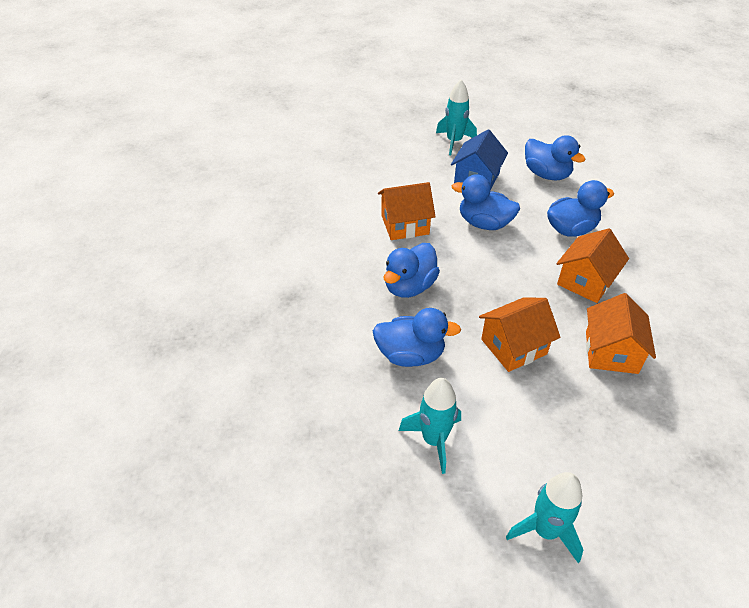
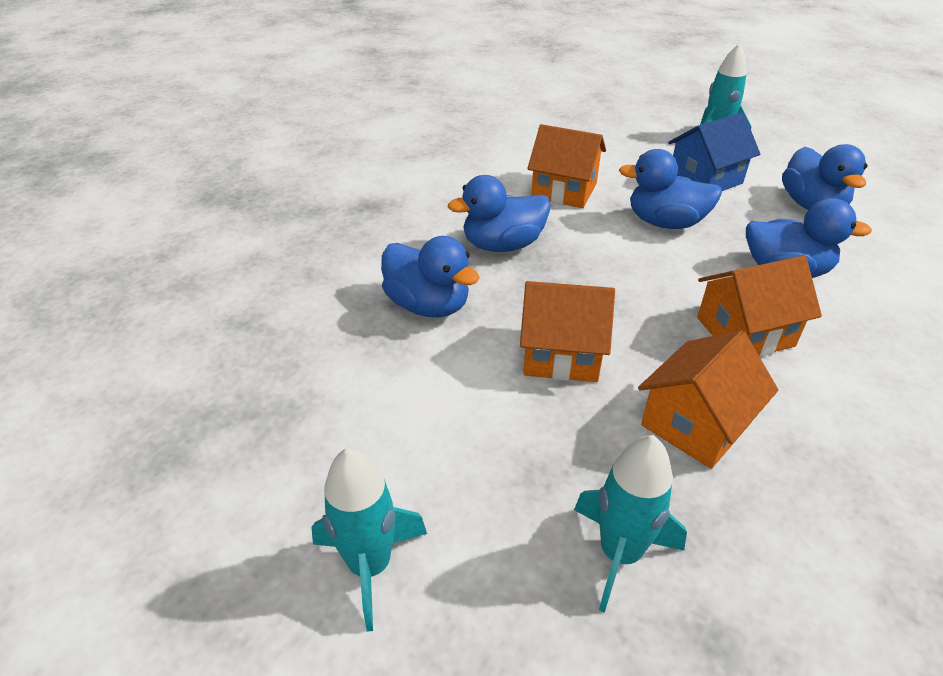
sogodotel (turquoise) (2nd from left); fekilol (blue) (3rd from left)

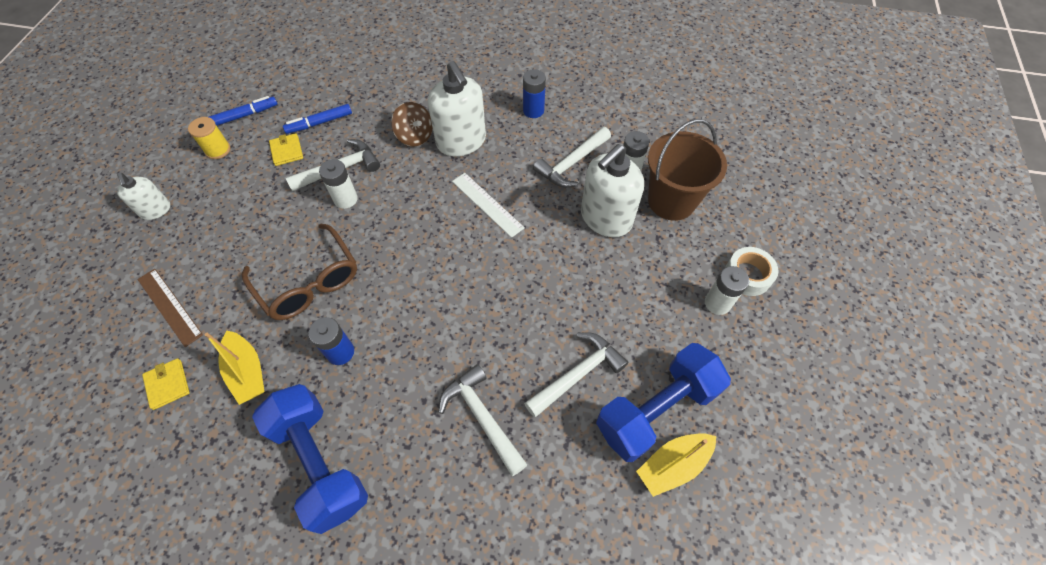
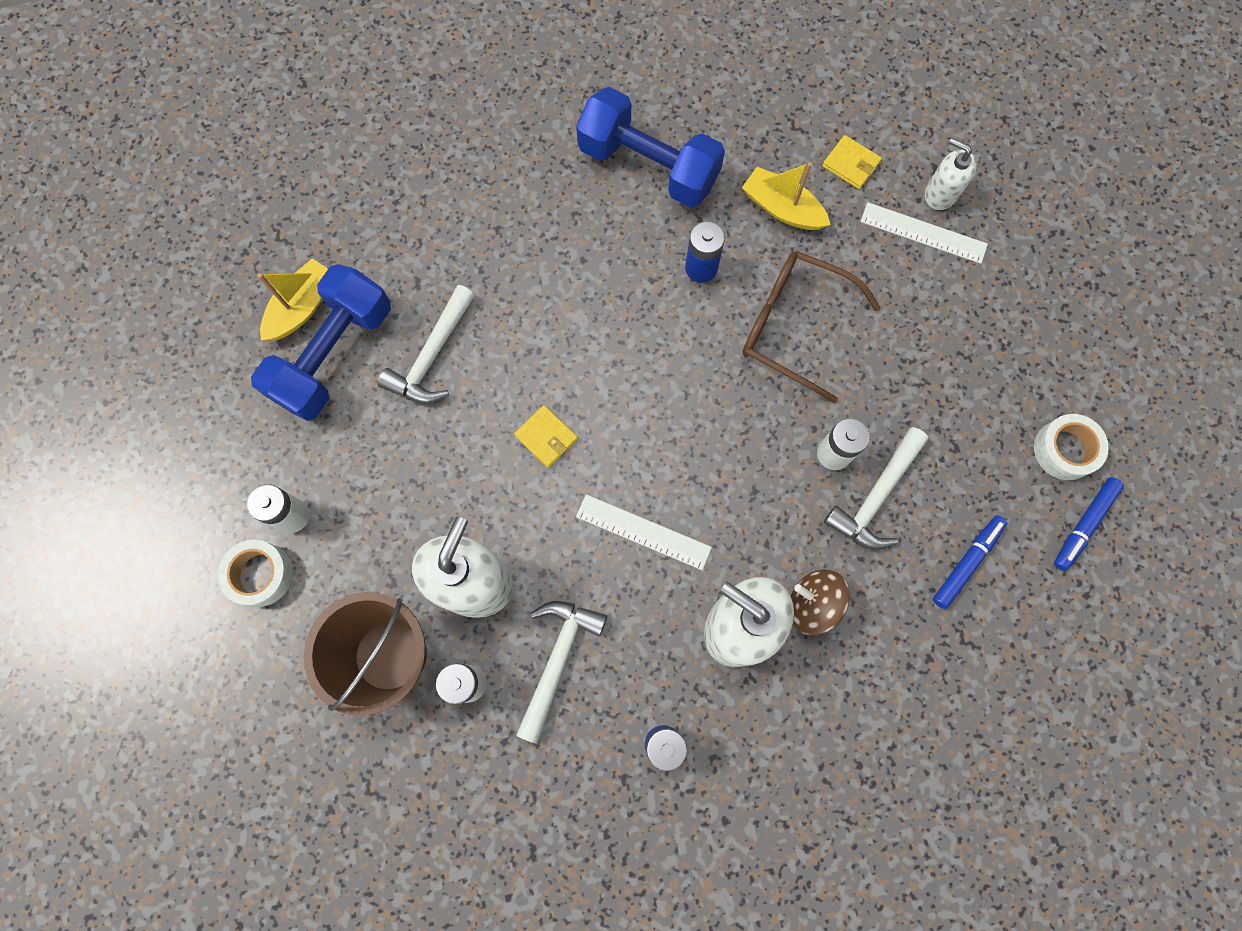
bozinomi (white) (2nd from left in the first image); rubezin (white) (3rd from left); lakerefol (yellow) (1st from left); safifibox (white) (2nd from left); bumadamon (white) (2nd from left)

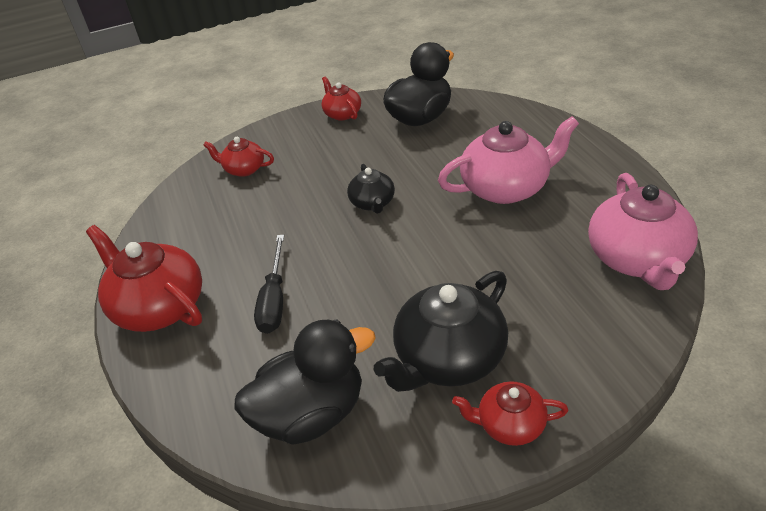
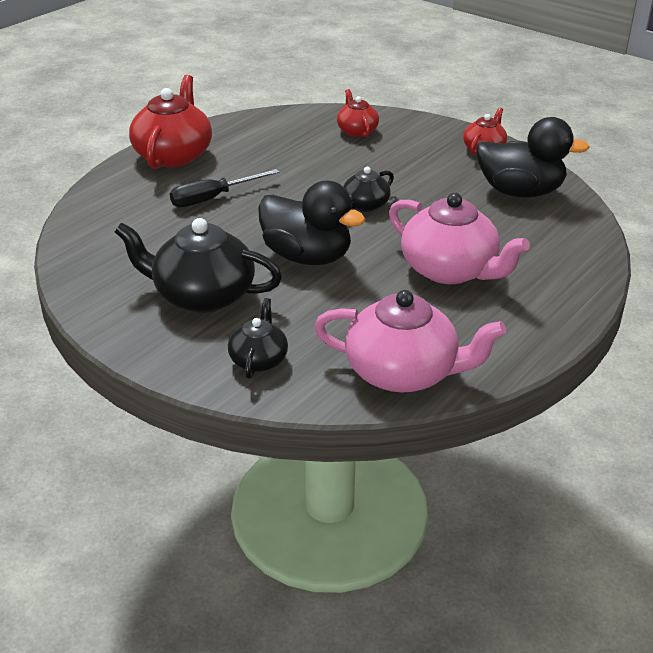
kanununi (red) (4th from left in the first image); kanununi (black) (2nd from left); fekilol (black) (1st from left); kanununi (pink) (1st from left)

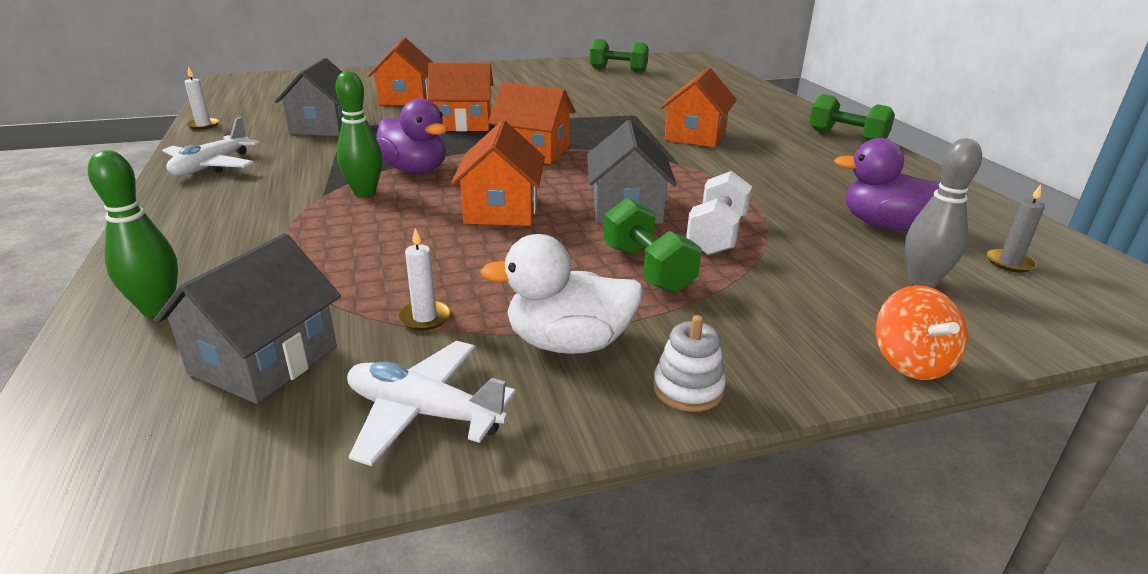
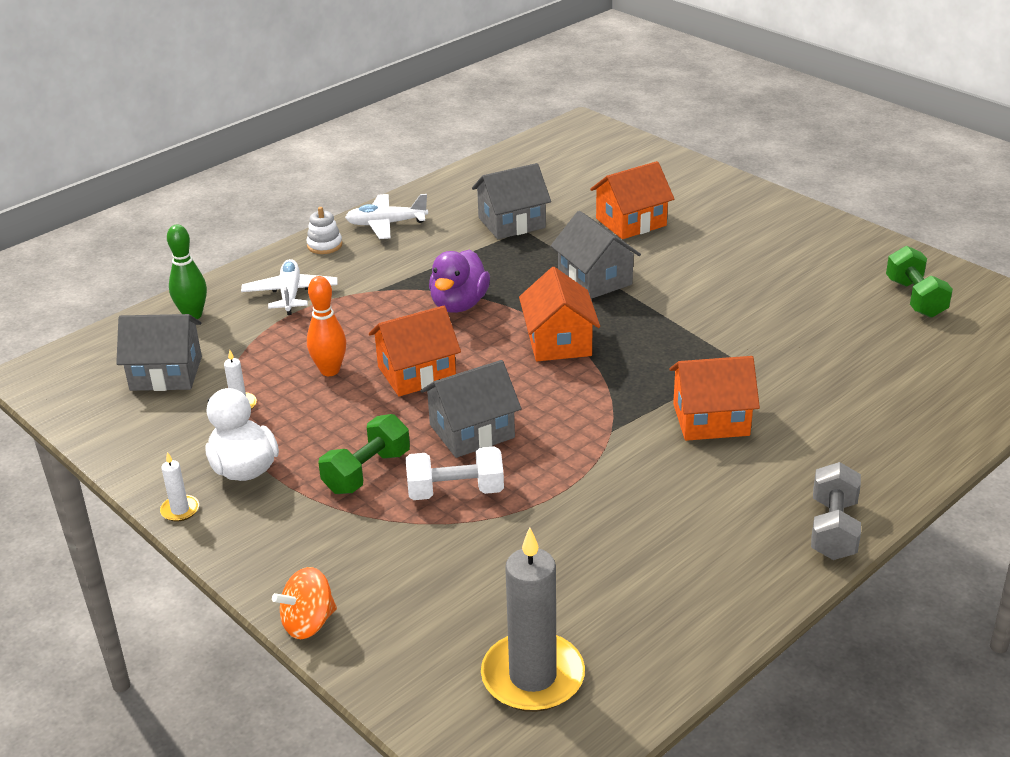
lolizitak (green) (2nd from left in the first image); fekilol (purple) (2nd from left in the first image); lolizitak (grey); lolizitak (orange); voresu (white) (1st from left); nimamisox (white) (1st from left); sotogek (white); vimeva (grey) (4th from left); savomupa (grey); voresu (grey)

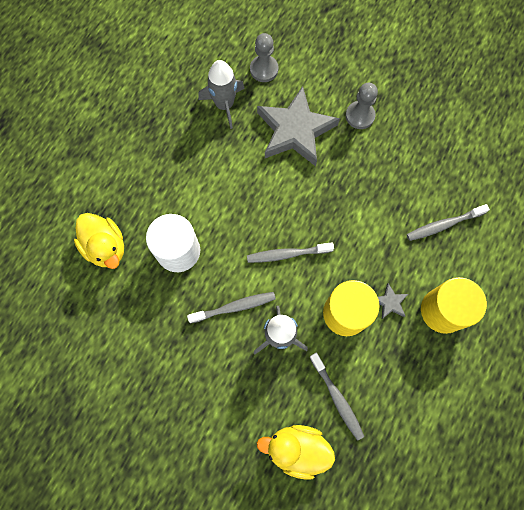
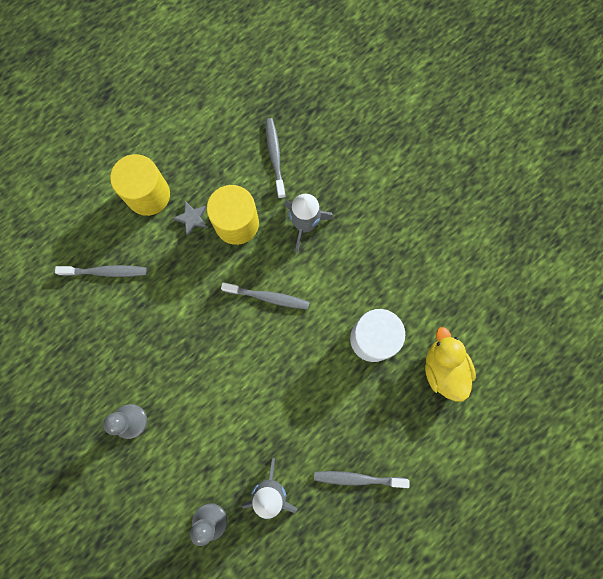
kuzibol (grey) (1st from left in the first image); fekilol (yellow) (2nd from left in the first image); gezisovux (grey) (4th from left)

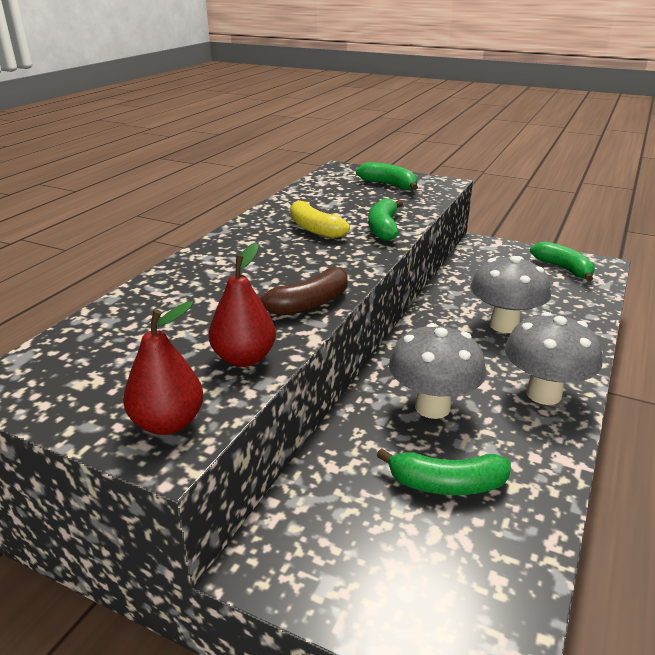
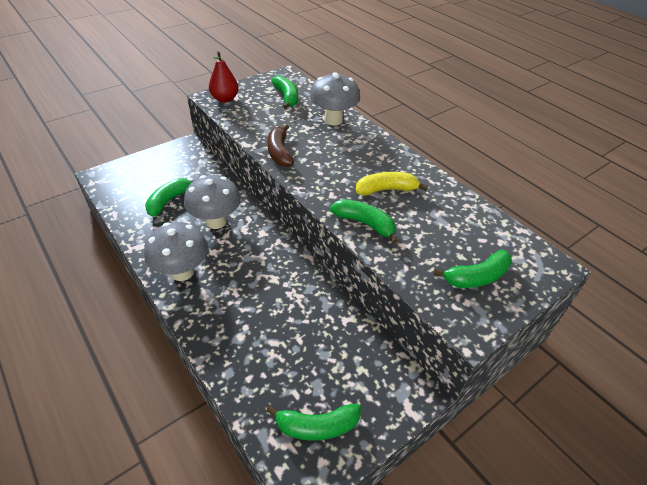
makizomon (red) (2nd from left in the first image); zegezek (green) (2nd from left); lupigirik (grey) (3rd from left)

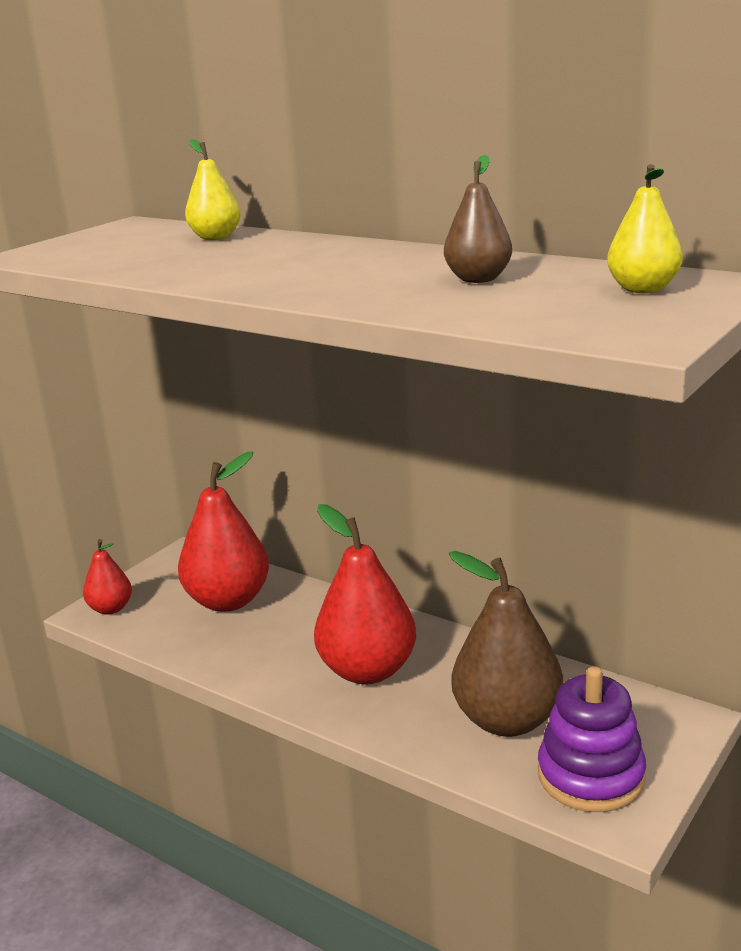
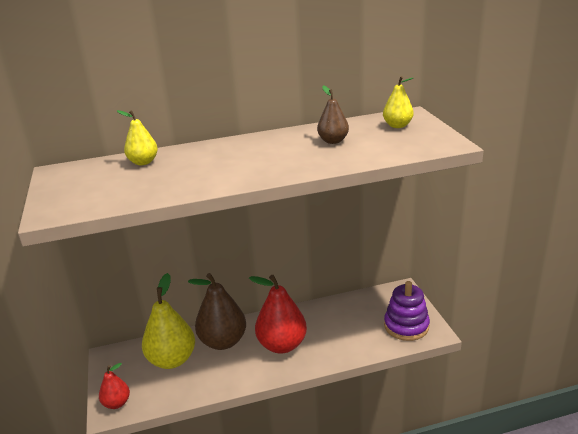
makizomon (brown) (1st from left); makizomon (yellow) (2nd from left)

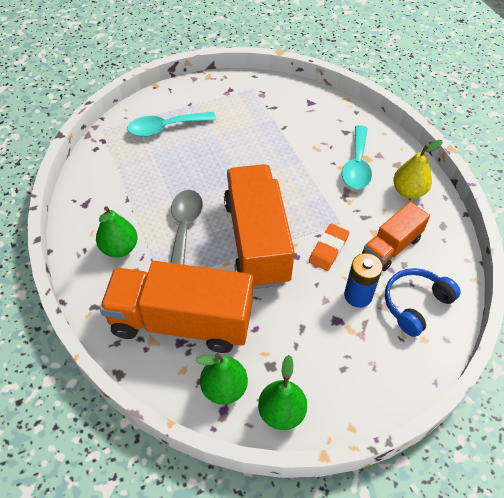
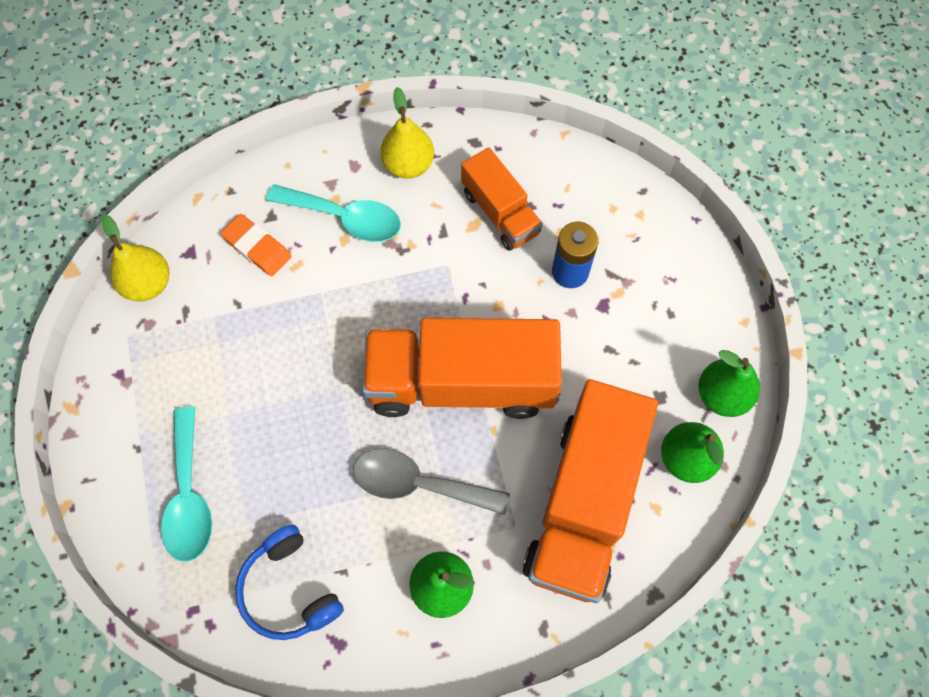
makizomon (yellow) (1st from left); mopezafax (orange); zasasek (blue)

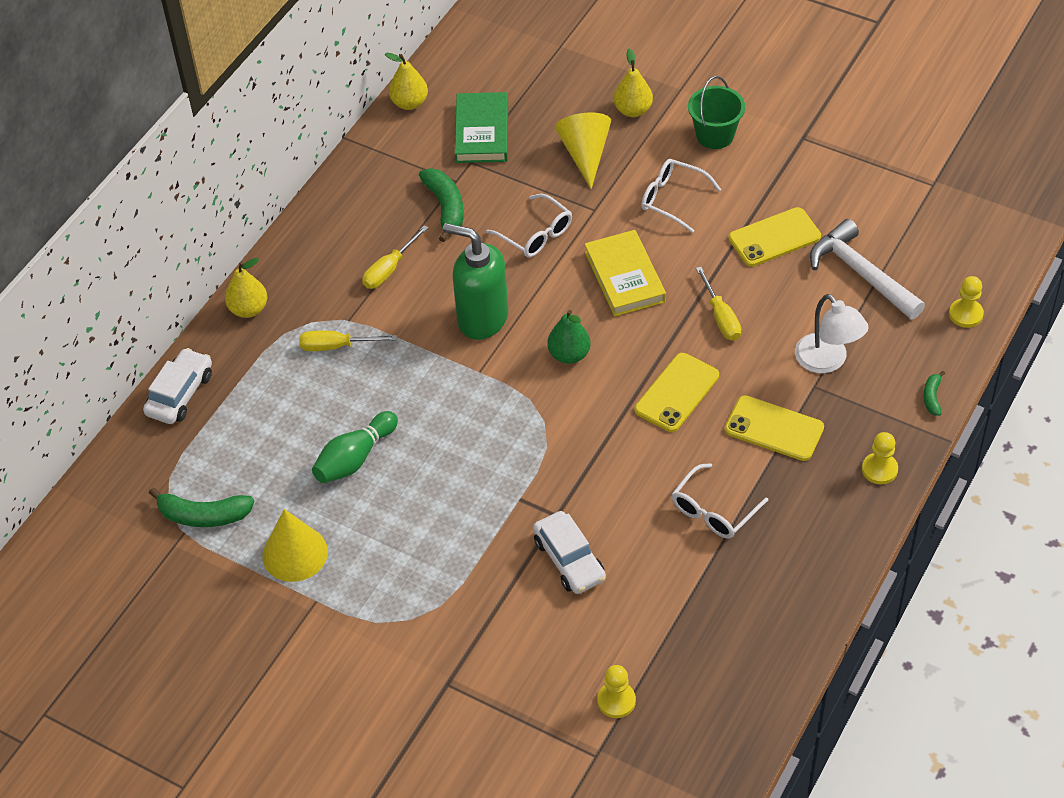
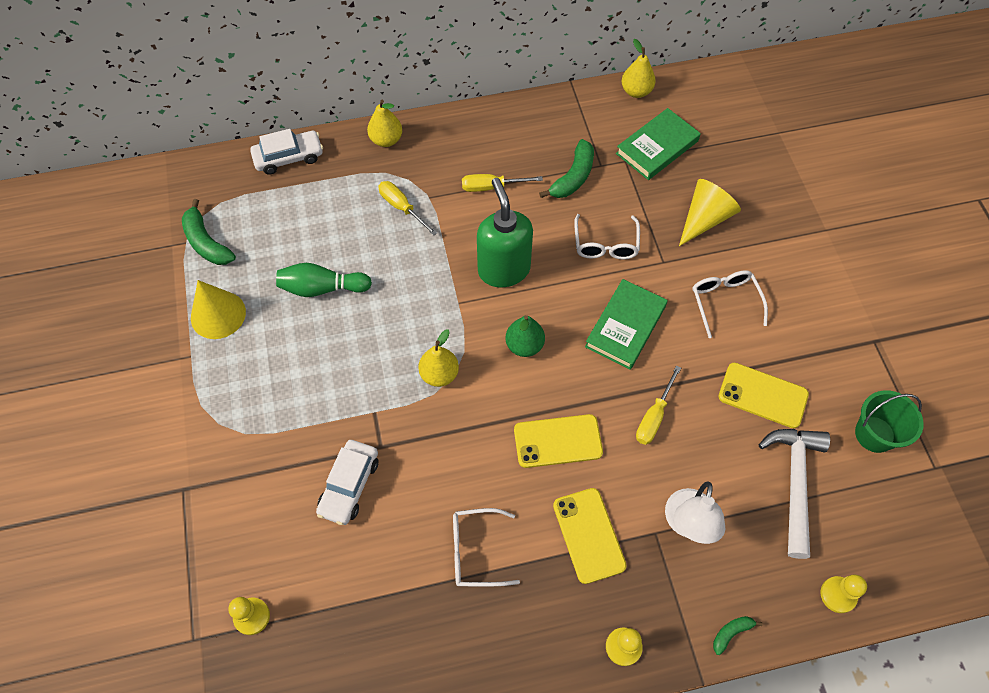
makizomon (yellow) (2nd from left); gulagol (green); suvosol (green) (1st from left)

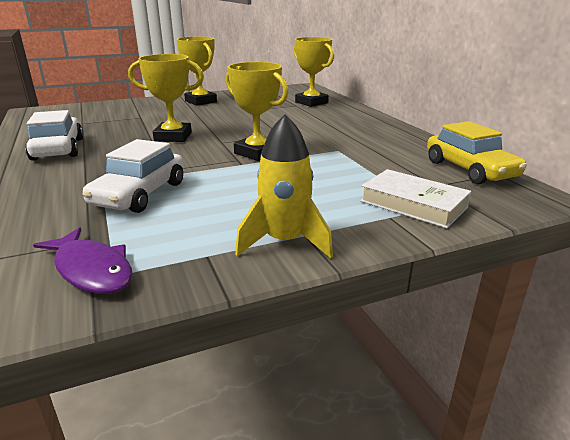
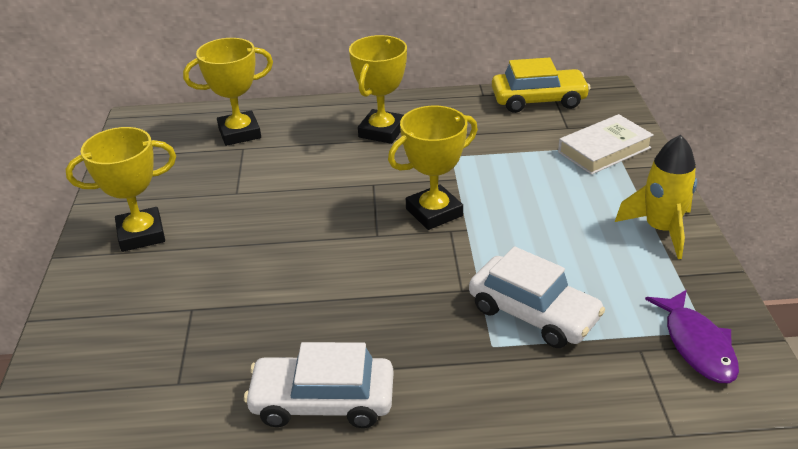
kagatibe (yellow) (3rd from left); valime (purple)

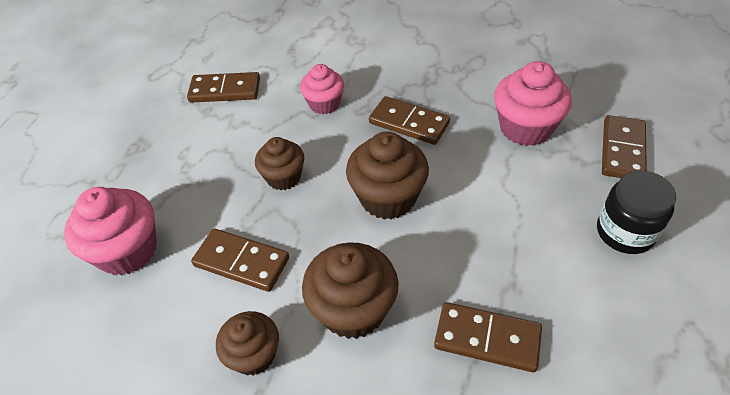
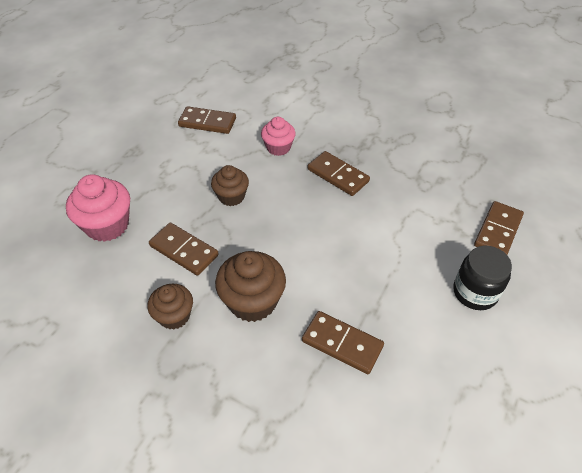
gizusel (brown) (4th from left in the first image); gizusel (pink) (3rd from left in the first image)

